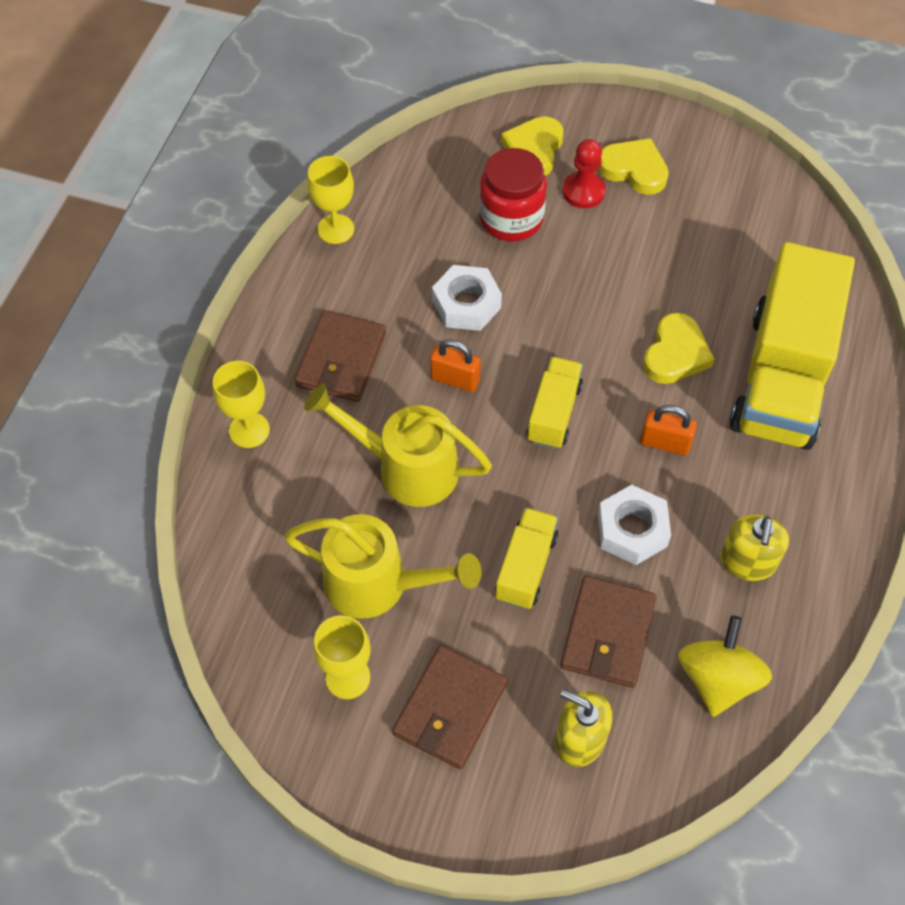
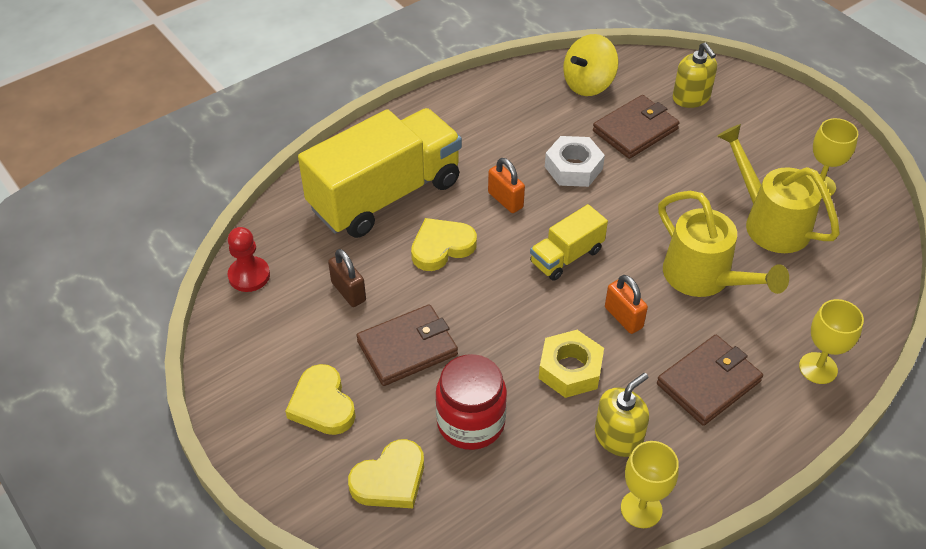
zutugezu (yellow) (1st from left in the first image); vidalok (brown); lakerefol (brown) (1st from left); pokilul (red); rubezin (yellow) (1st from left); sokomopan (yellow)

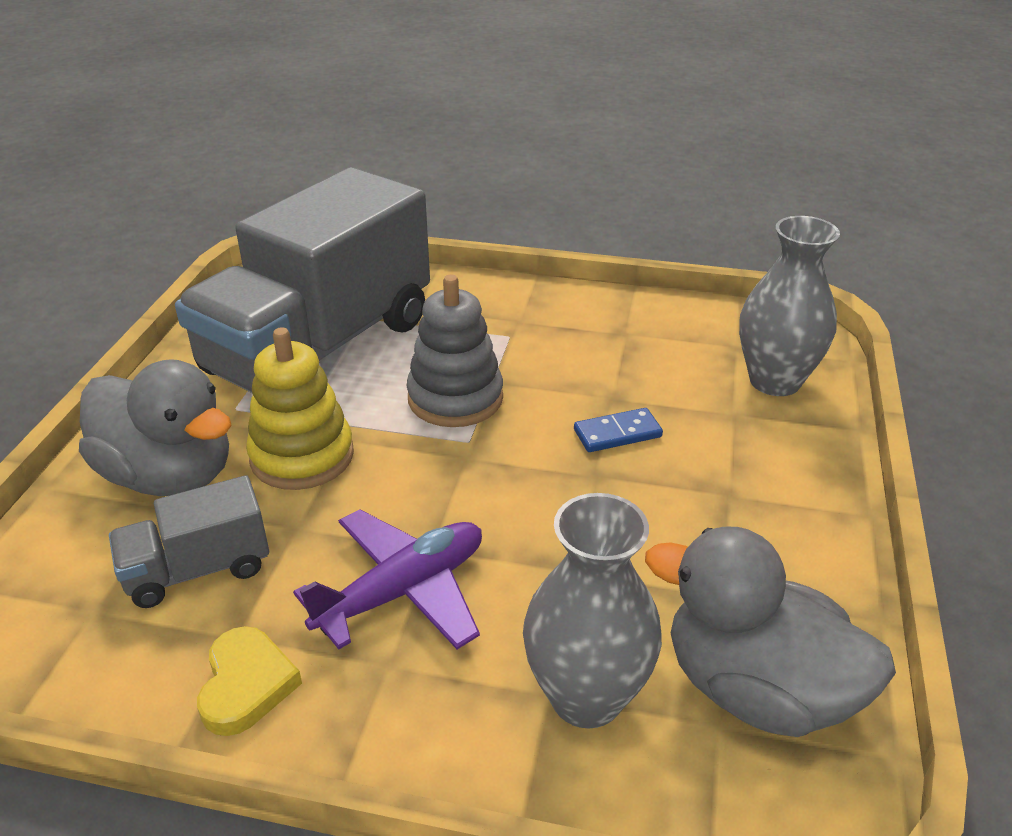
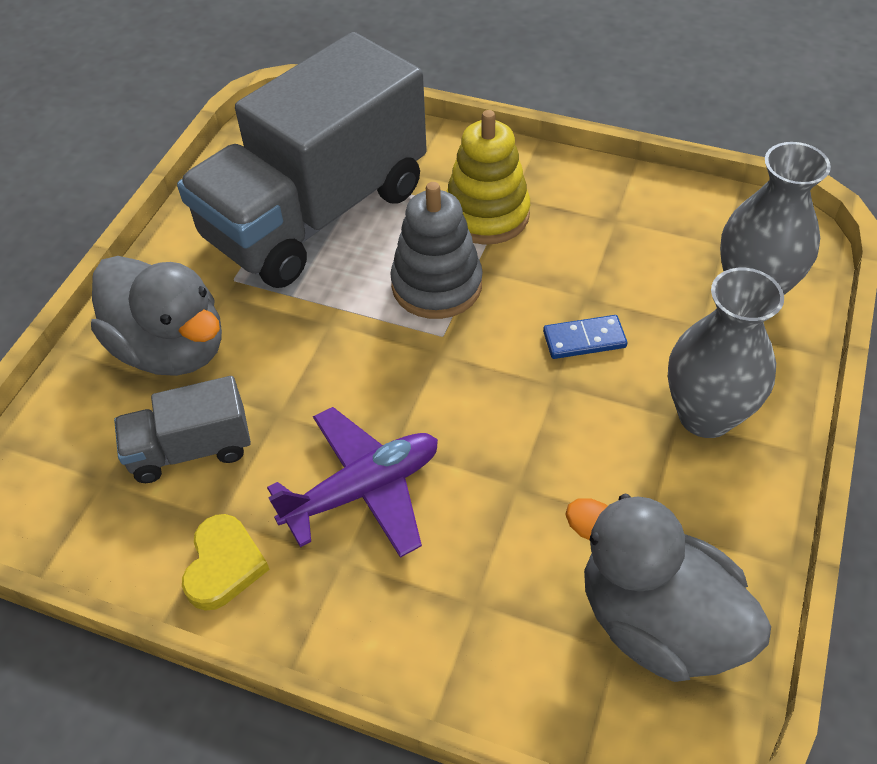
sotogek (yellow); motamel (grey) (1st from left)

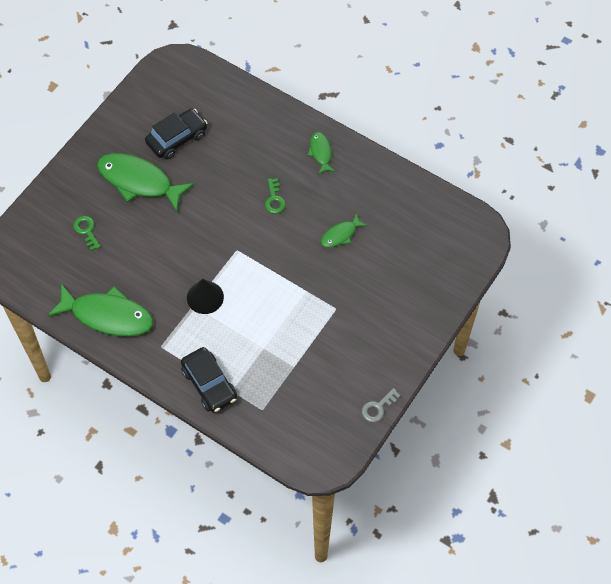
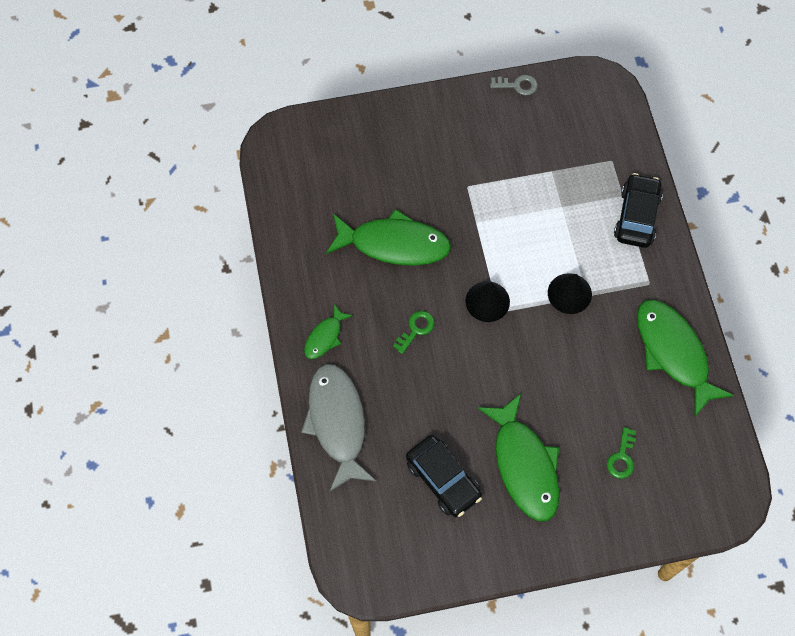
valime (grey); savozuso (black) (1st from left); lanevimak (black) (1st from left); valime (green) (2nd from left)

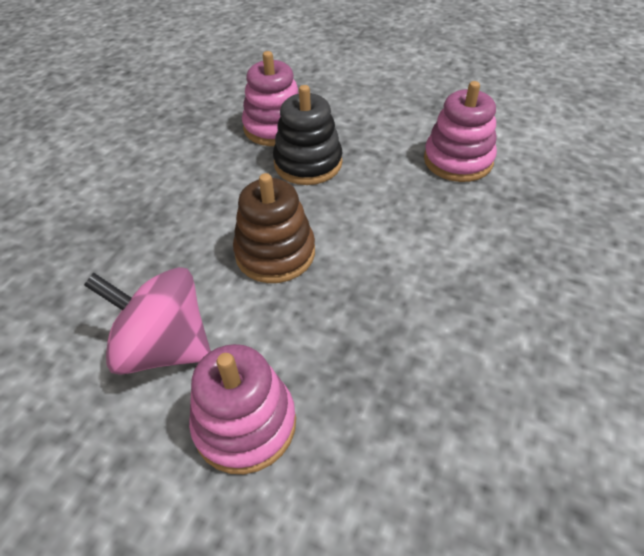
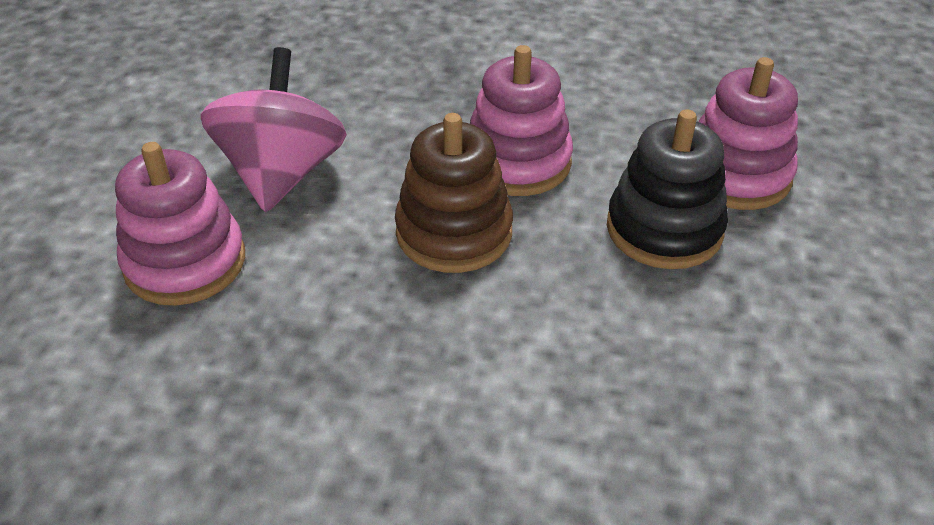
sotogek (pink) (2nd from left)

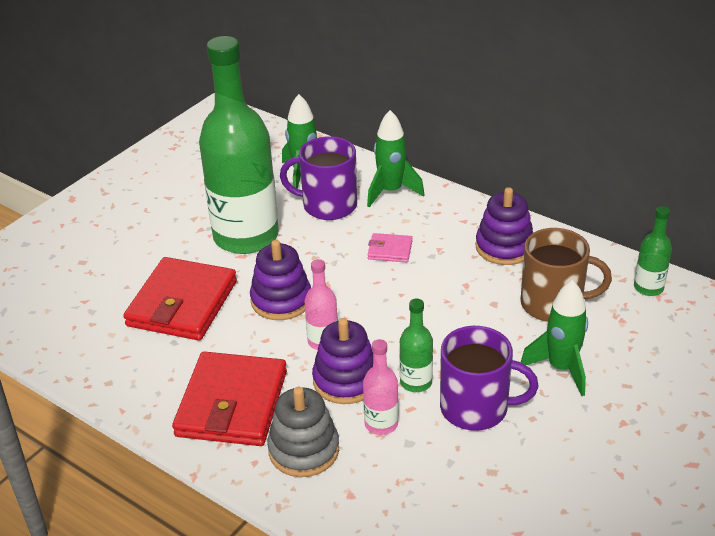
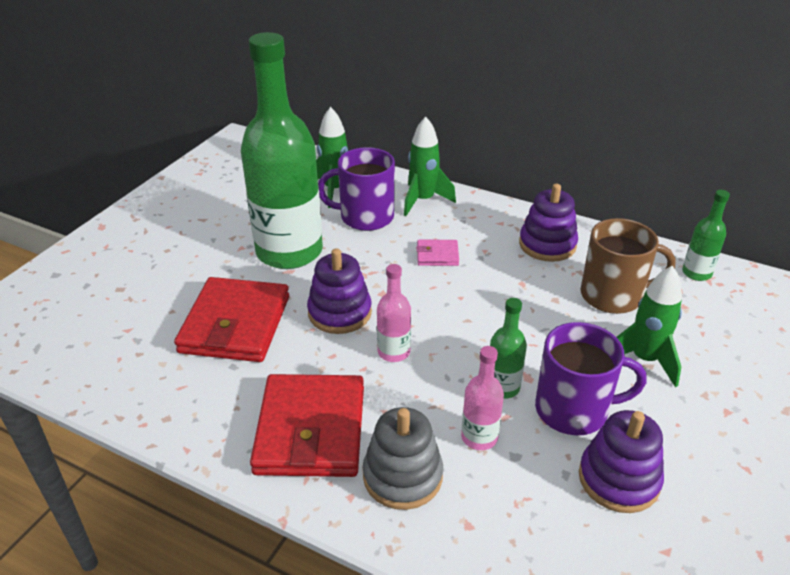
sotogek (purple) (3rd from left)

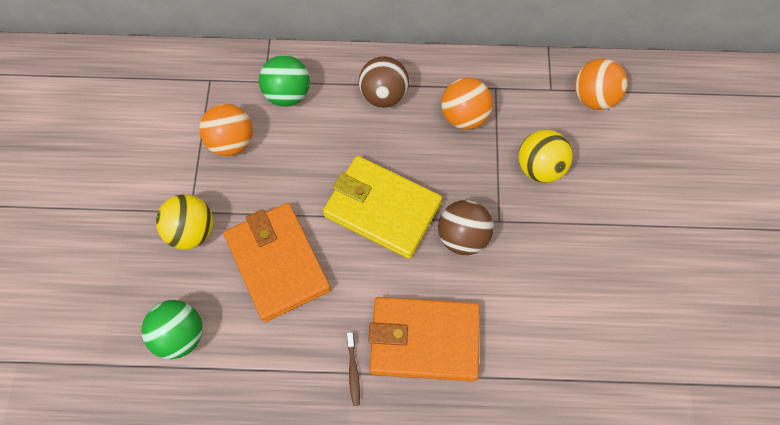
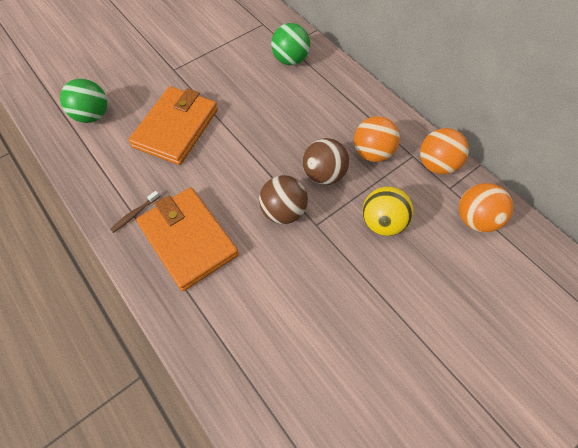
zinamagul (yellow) (1st from left in the first image); lakerefol (yellow); zinamagul (orange) (2nd from left); zinamagul (brown) (2nd from left)

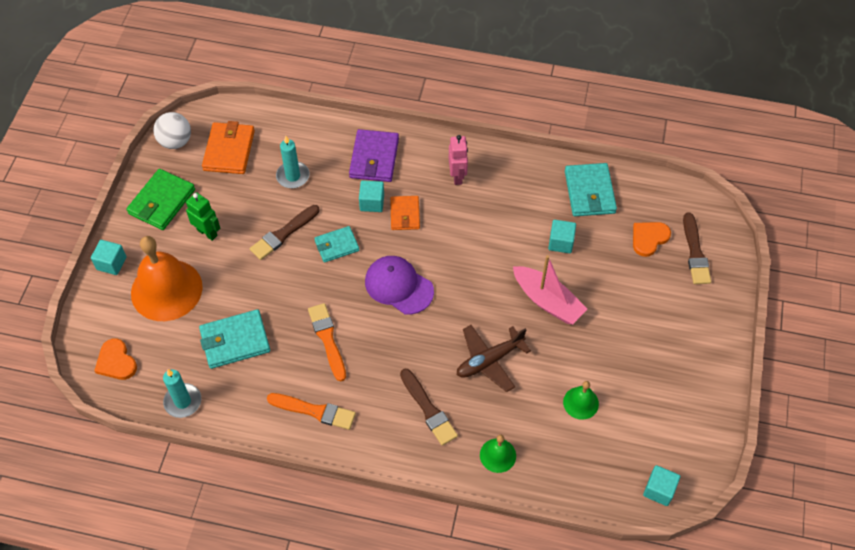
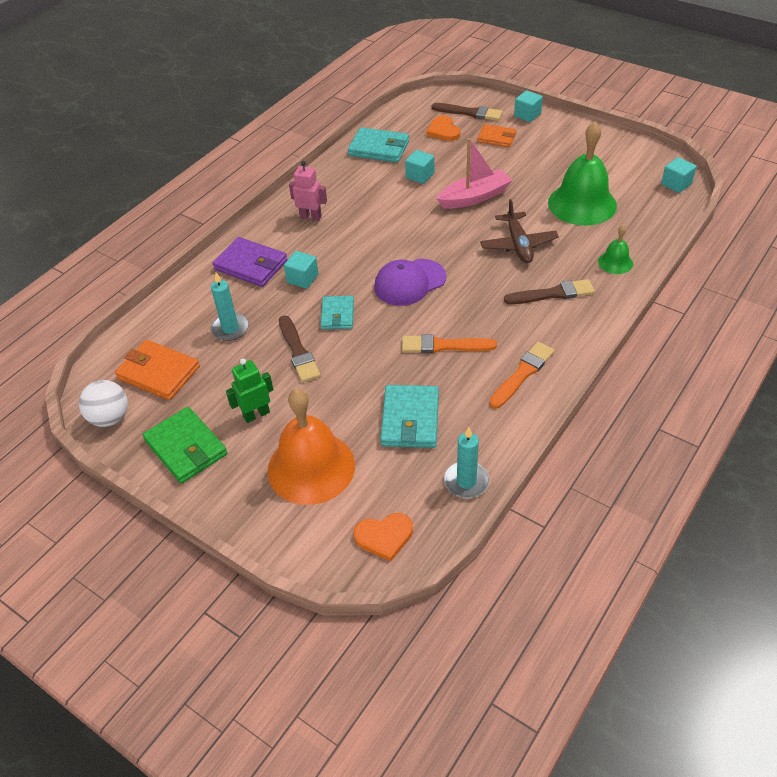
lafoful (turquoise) (3rd from left); lakerefol (orange) (2nd from left); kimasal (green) (1st from left)

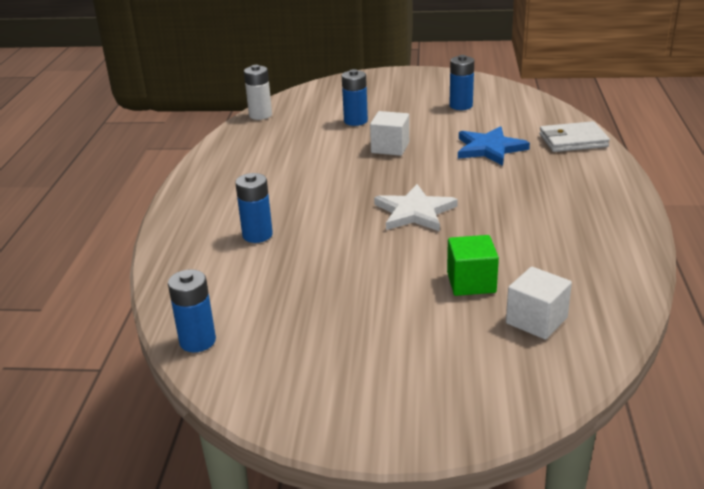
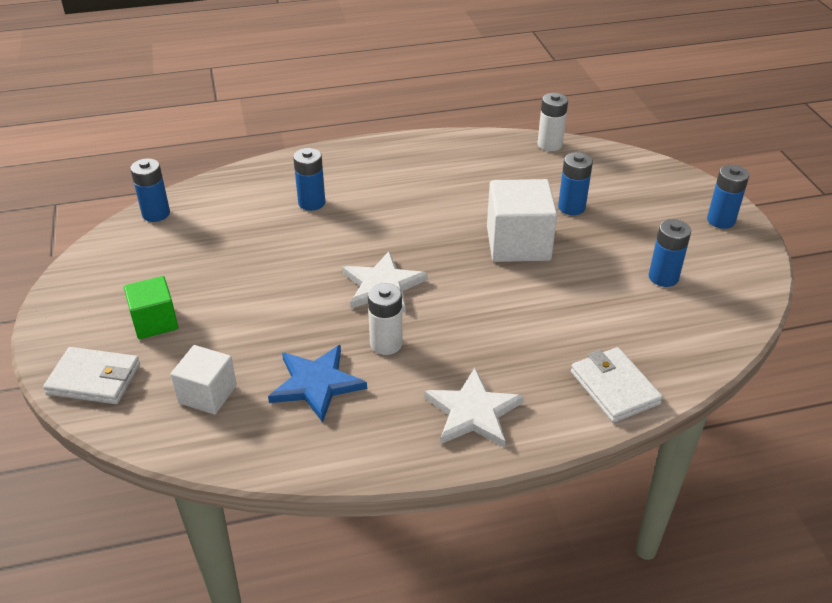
lakerefol (white) (1st from left); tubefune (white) (1st from left); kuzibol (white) (2nd from left); tubefune (blue) (5th from left); lafoful (green); kuzibol (blue); lafoful (white) (2nd from left)

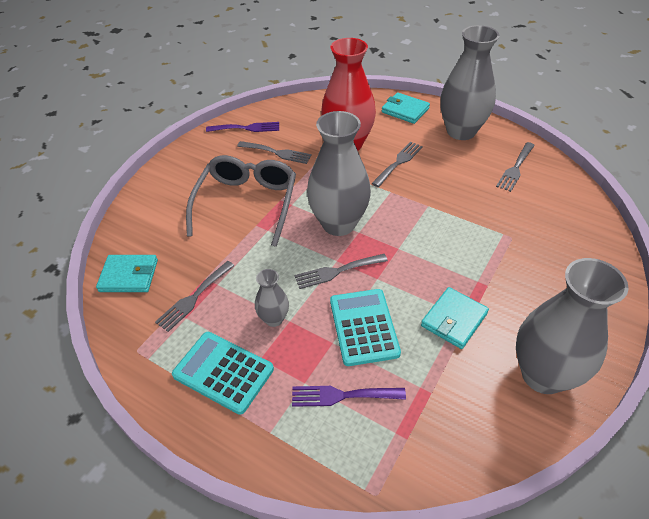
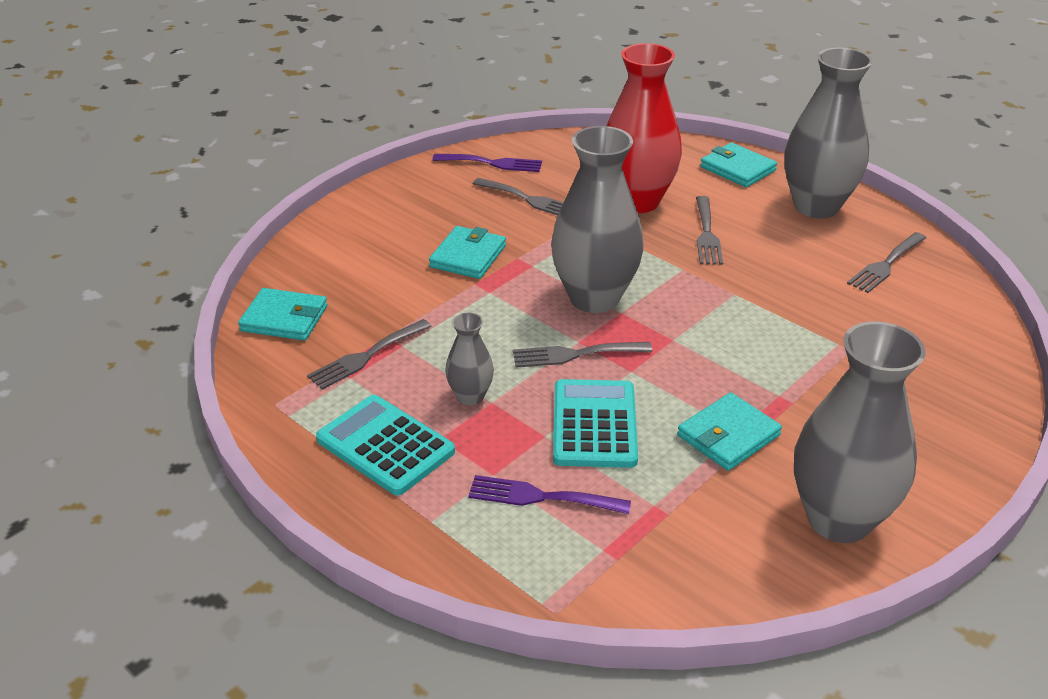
lakerefol (turquoise) (2nd from left); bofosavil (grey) (4th from left)

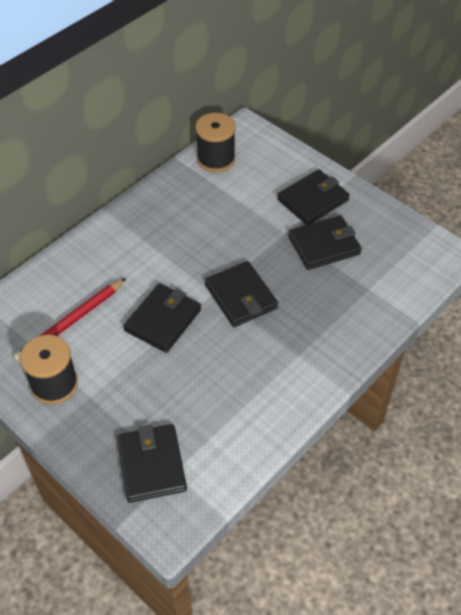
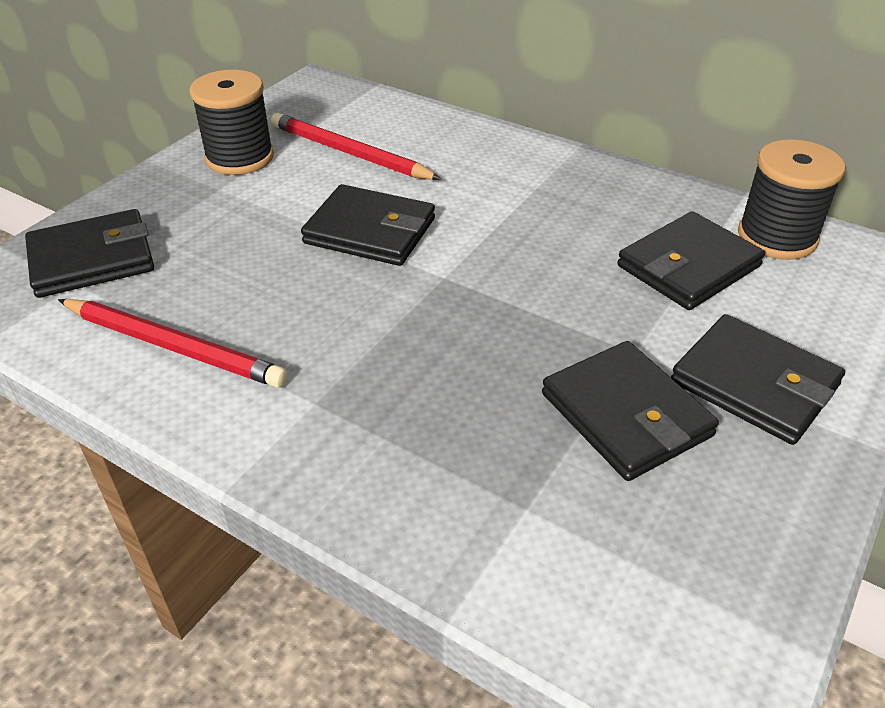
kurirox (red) (1st from left); lakerefol (black) (4th from left)

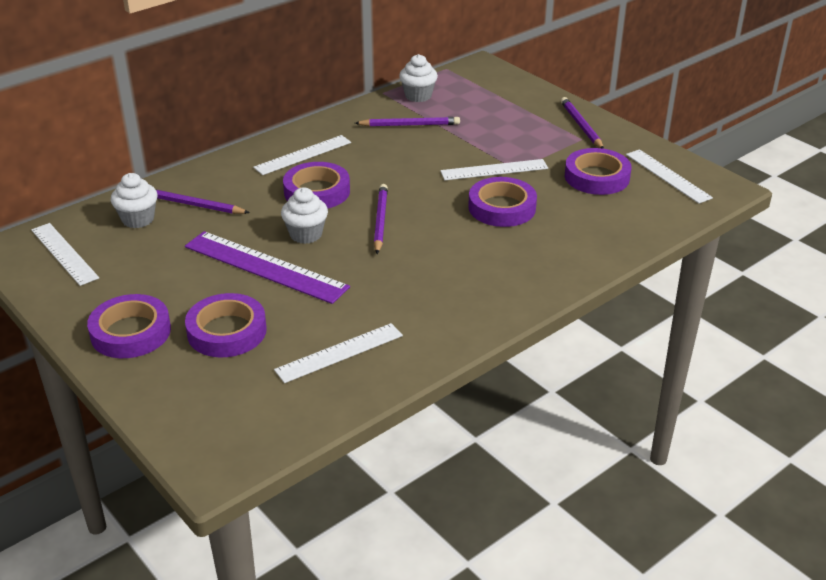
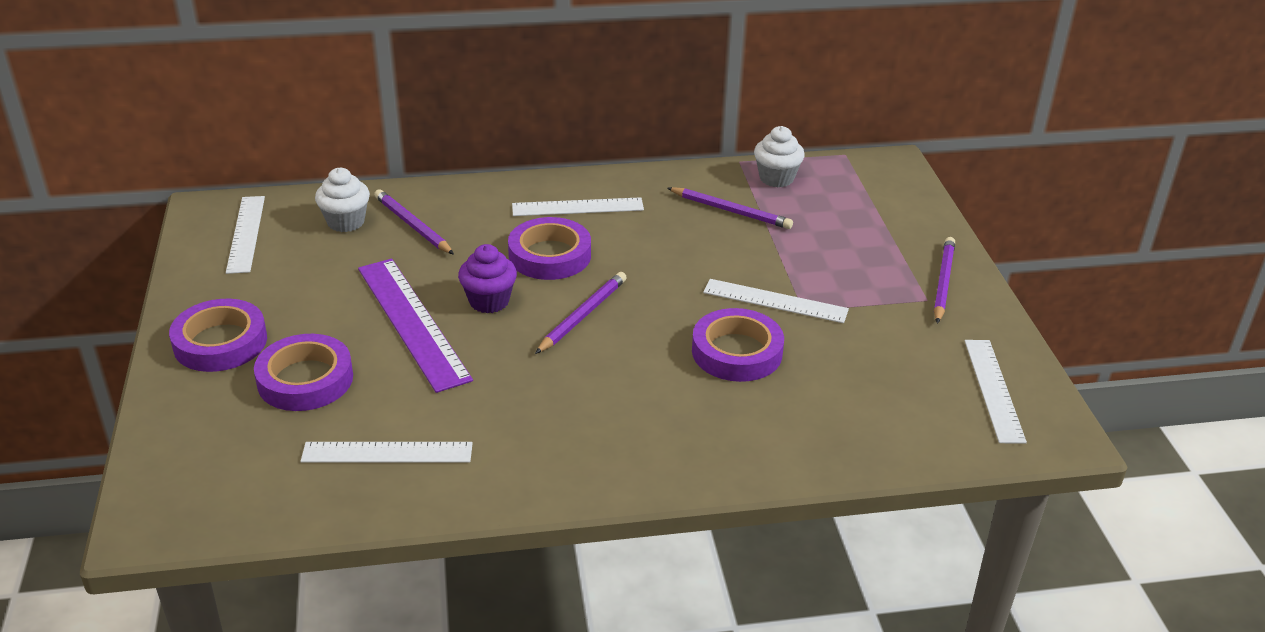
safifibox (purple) (5th from left in the first image); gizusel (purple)

